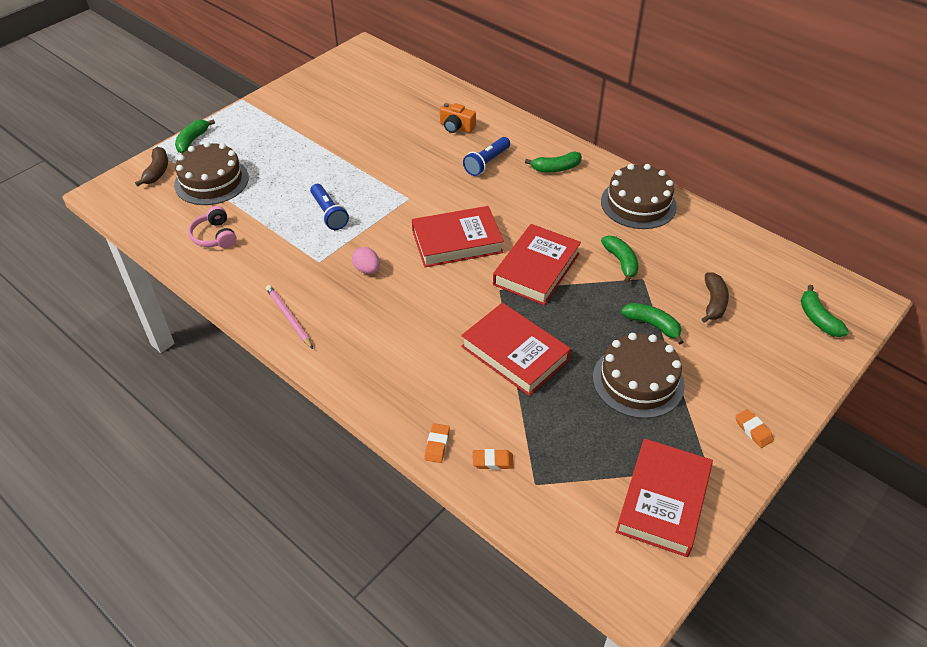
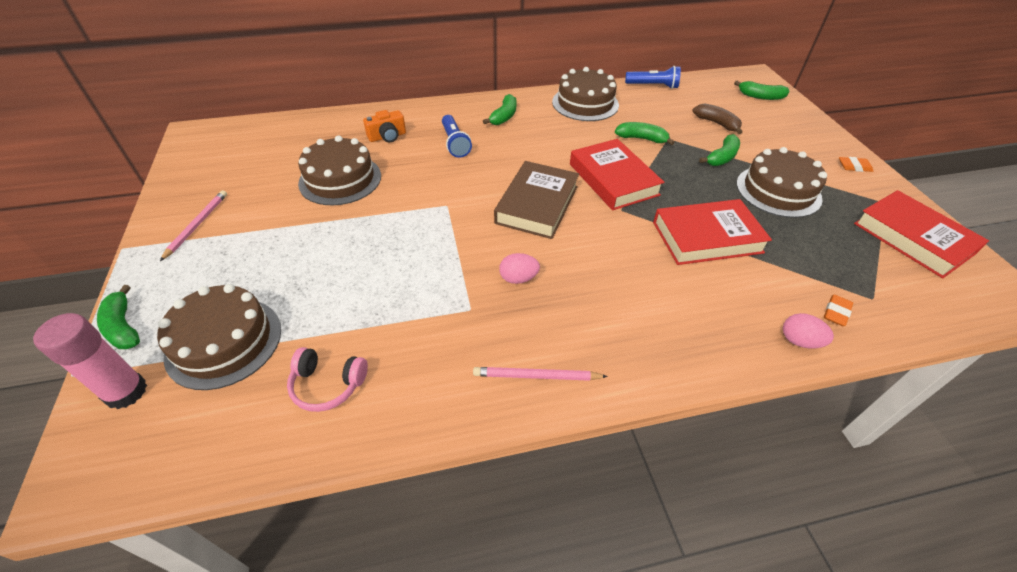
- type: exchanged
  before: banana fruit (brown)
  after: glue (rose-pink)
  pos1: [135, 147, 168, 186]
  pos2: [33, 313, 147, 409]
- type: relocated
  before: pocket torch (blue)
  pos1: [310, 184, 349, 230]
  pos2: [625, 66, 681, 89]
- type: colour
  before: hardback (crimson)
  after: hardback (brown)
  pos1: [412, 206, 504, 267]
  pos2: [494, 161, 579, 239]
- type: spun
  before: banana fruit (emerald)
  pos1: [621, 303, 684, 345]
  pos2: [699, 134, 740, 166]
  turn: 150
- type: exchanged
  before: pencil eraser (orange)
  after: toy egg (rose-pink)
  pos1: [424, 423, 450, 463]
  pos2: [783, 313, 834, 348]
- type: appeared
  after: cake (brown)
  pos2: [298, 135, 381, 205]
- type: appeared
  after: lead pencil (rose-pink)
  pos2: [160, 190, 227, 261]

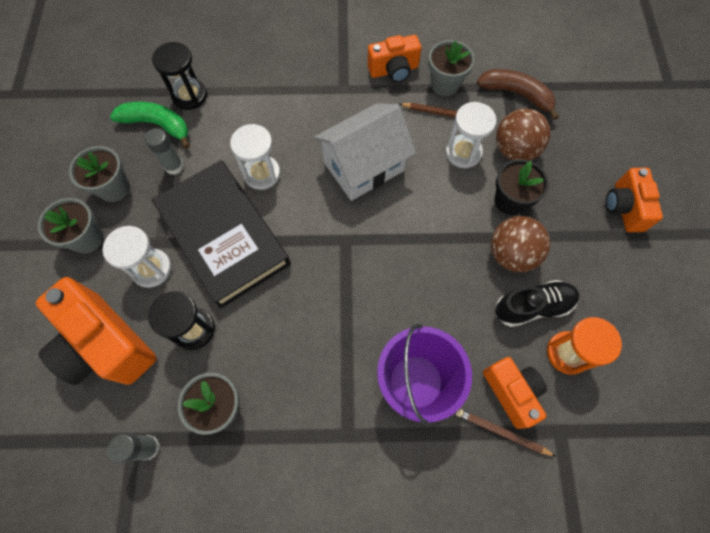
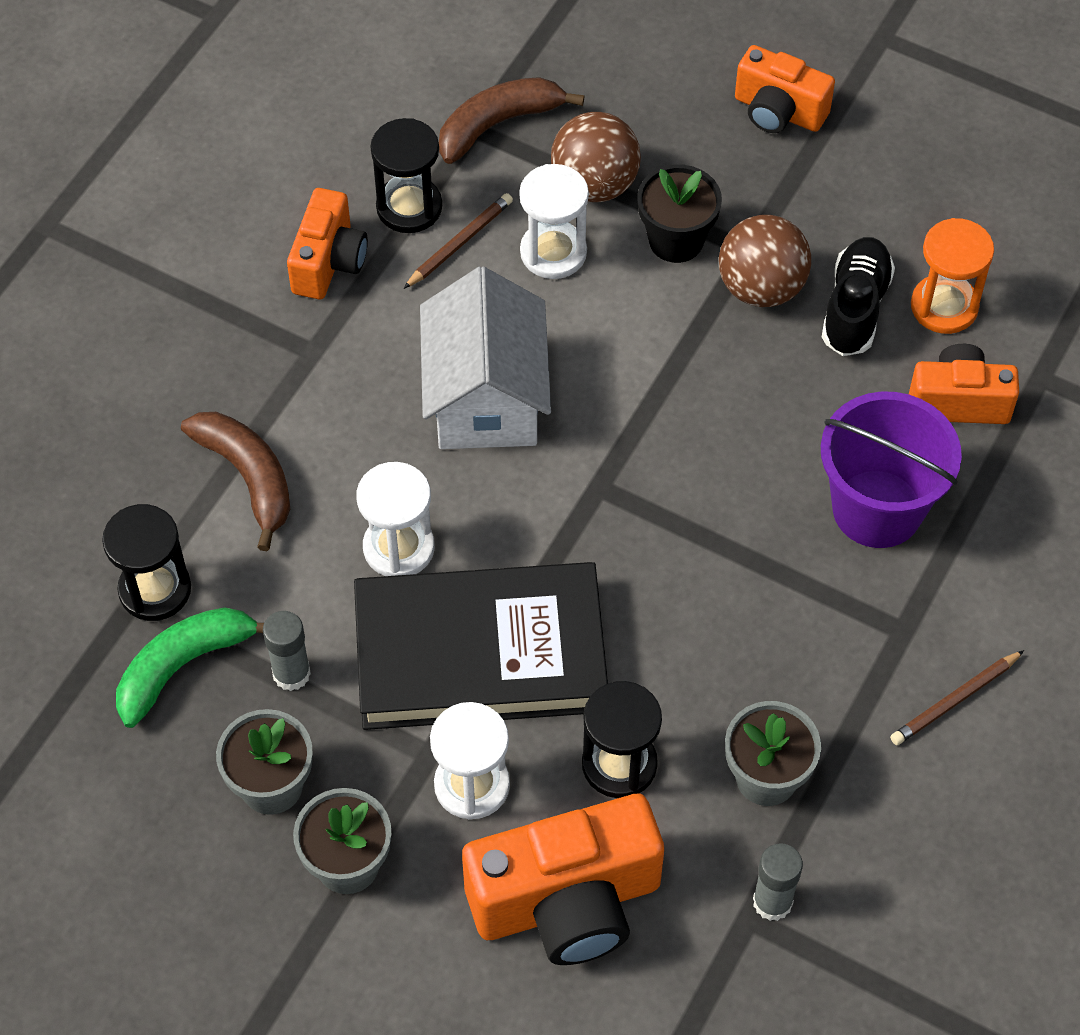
- type: exchanged
  before: plant pot (grey)
  after: sand timer (jet-black)
  pos1: [428, 40, 475, 96]
  pos2: [371, 118, 442, 233]
- type: relocated
  before: lead pencil (brown)
  pos1: [456, 409, 557, 457]
  pos2: [890, 650, 1024, 745]
- type: appeared
  after: banana fruit (brown)
  pos2: [181, 412, 290, 551]

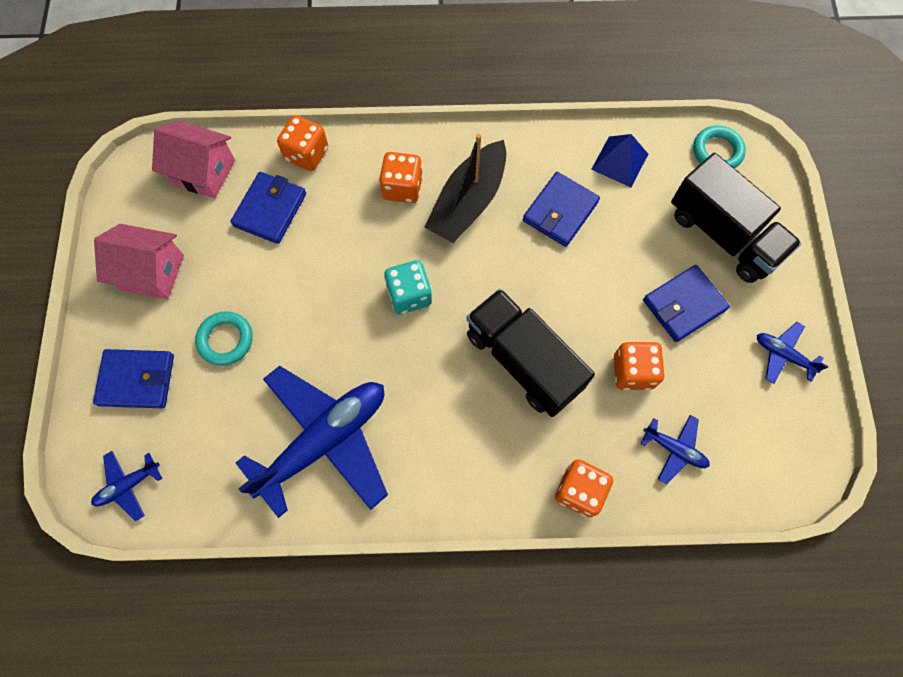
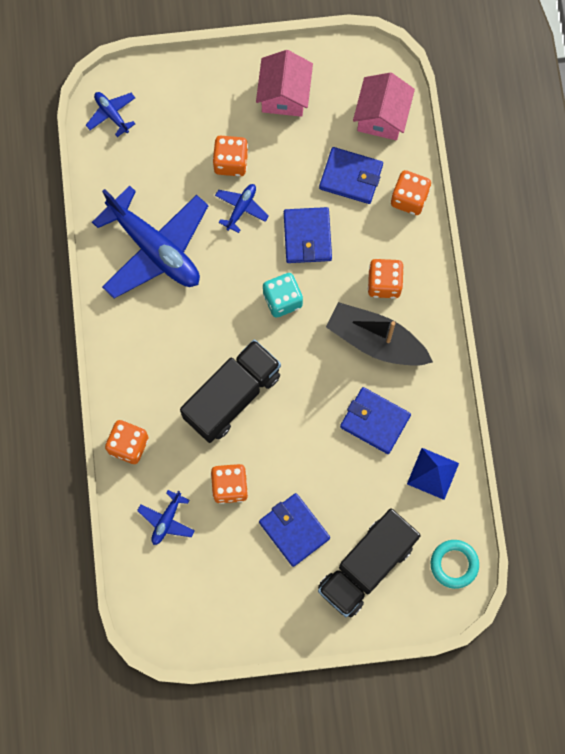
- type: exchanged
  before: torus (turquoise)
  after: game die (orange)
  pos1: [195, 311, 253, 366]
  pos2: [213, 136, 248, 176]
- type: relocated
  before: toy plane (blue)
  pos1: [757, 322, 829, 384]
  pos2: [215, 184, 269, 233]
- type: relocated
  before: card wallet (blue)
  pos1: [93, 349, 174, 408]
  pos2: [284, 207, 332, 263]

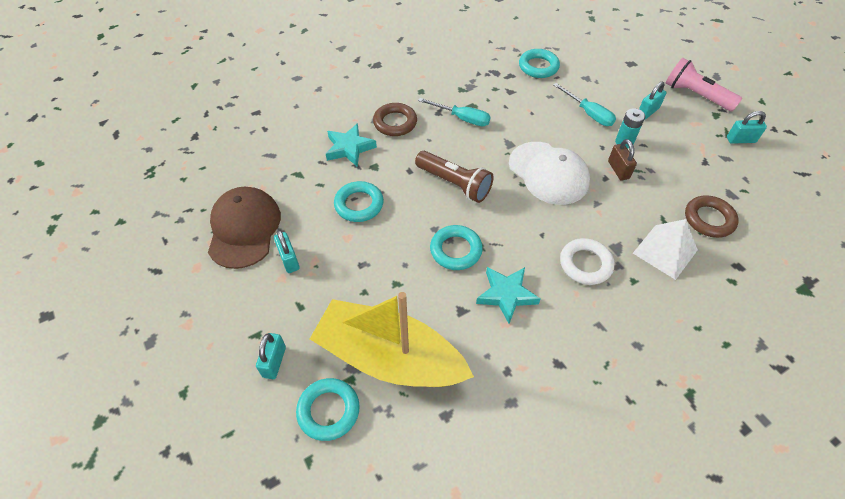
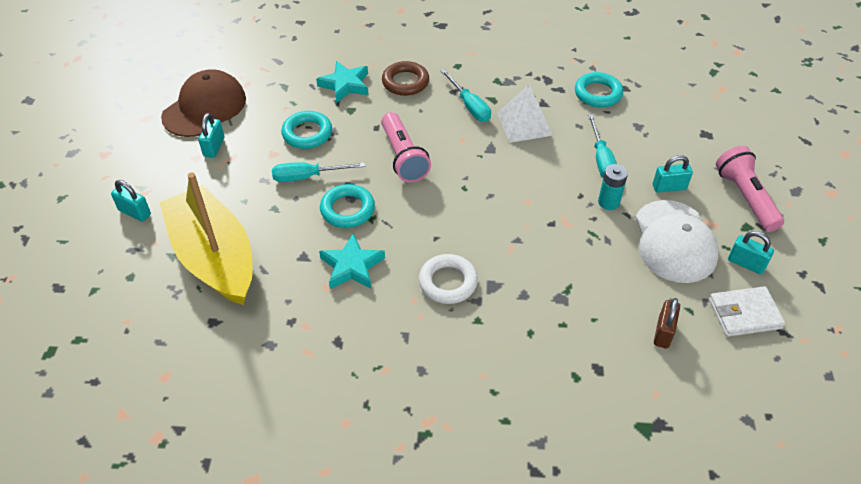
- type: relocated
  before: small lock (brown)
  pos1: [608, 139, 637, 181]
  pos2: [654, 298, 680, 349]
- type: relocated
  before: peaked cap (white)
  pos1: [509, 142, 590, 205]
  pos2: [636, 200, 719, 283]
- type: colour
  before: pocket torch (brown)
  after: pocket torch (rose-pink)
  pos1: [415, 151, 494, 203]
  pos2: [381, 112, 431, 182]
- type: missing
  before: torus (brown)
  pos1: [685, 195, 739, 238]
- type: relocated
  before: pyramid shape (white)
  pos1: [633, 219, 698, 280]
  pos2: [497, 85, 553, 143]
- type: spun
  before: small lock (turquoise)
  pos1: [256, 333, 286, 379]
  pos2: [111, 180, 151, 222]
  turn: 75
- type: missing
  before: torus (turquoise)
  pos1: [296, 378, 360, 441]
- type: appeared
  after: hand screwdriver (turquoise)
  pos2: [272, 162, 365, 182]
- type: appeared
  after: card wallet (white)
  pos2: [709, 286, 785, 337]

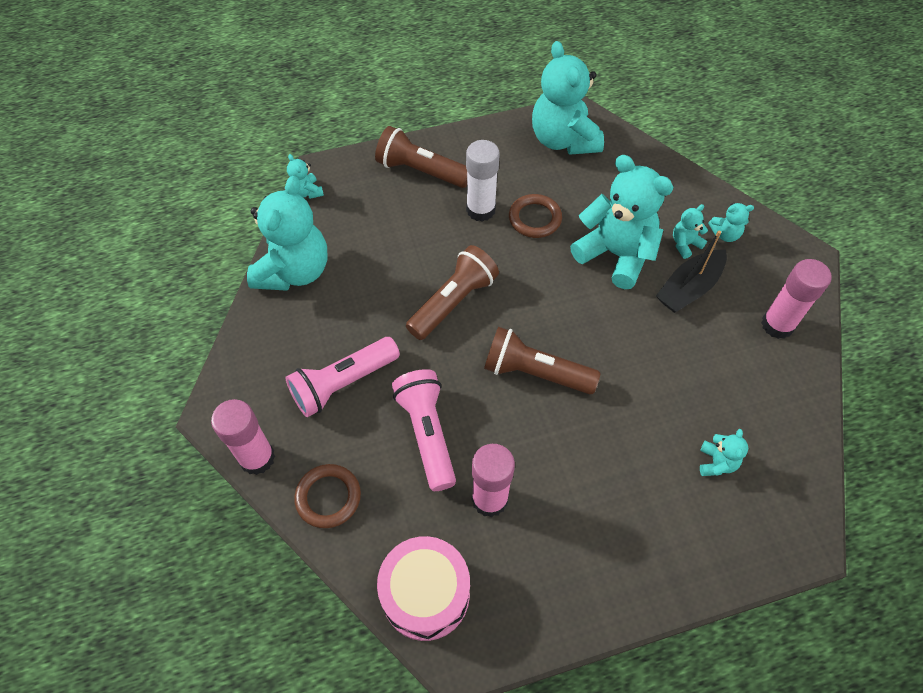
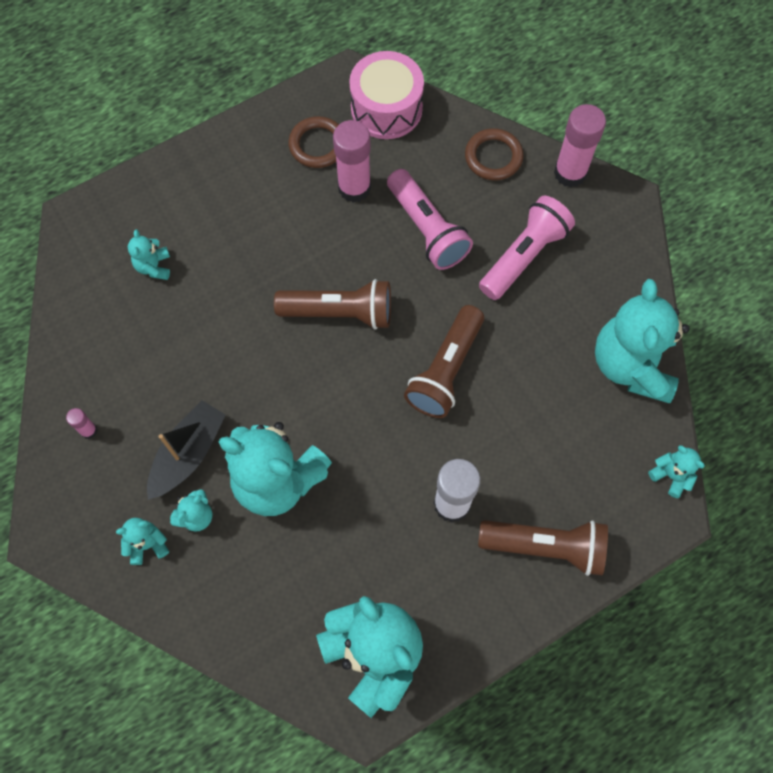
- type: relocated
  before: torus (brown)
  pos1: [509, 194, 562, 238]
  pos2: [288, 116, 339, 168]
- type: size
  before: glue (rose-pink)
  pos1: [761, 259, 832, 339]
  pos2: [66, 408, 98, 439]
  scale: 0.47

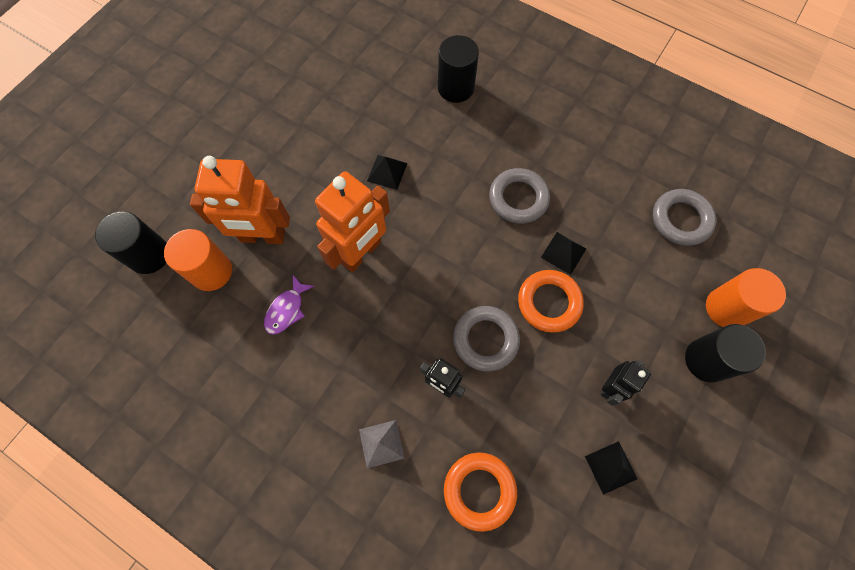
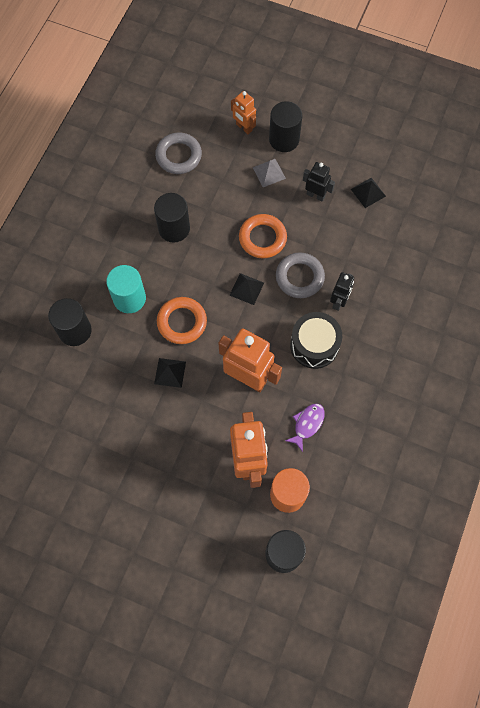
- type: missing
  before: torus (grey)
  pos1: [489, 168, 550, 224]
- type: relocated
  before: pyramid shape (jet-black)
  pos1: [541, 232, 586, 275]
  pos2: [229, 273, 264, 305]
- type: exchanged
  before: cylinder shape (orange)
  after: robot figure (orange)
  pos1: [706, 268, 786, 327]
  pos2: [231, 91, 256, 134]
- type: spun
  before: fish (royal purple)
  pos1: [264, 275, 315, 335]
  pos2: [285, 404, 324, 452]
  turn: -75
- type: relocated
  before: pyramid shape (grey)
  pos1: [359, 420, 405, 468]
  pos2: [252, 159, 286, 187]
- type: relocated
  before: torus (orange)
  pos1: [444, 452, 517, 532]
  pos2: [157, 297, 207, 344]
- type: appeared
  after: cylinder shape (jet-black)
  pos2: [154, 193, 190, 242]
- type: appeared
  after: cylinder shape (turquoise)
  pos2: [106, 265, 146, 313]
- type: appeared
  after: toy drum (jet-black)
  pos2: [290, 312, 342, 369]

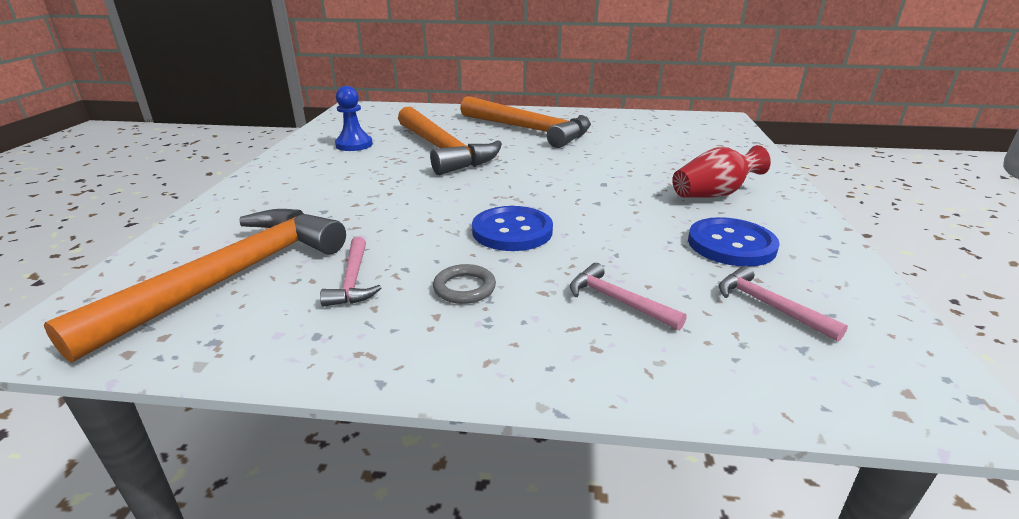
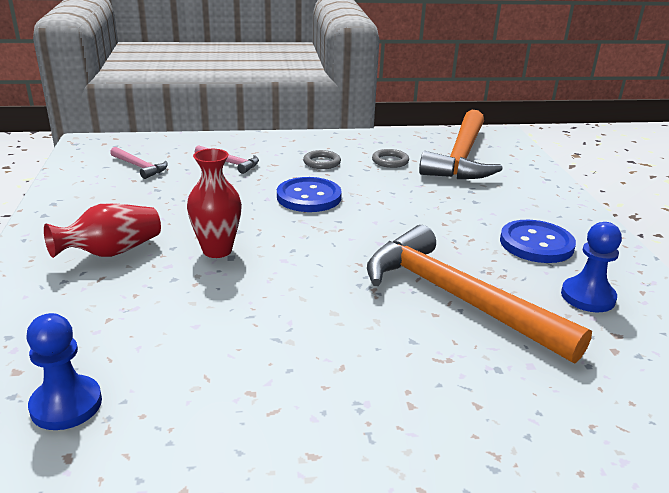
- type: missing
  before: claw hammer (orange)
  pos1: [460, 96, 591, 148]
- type: relocated
  before: shirt button (blue)
  pos1: [688, 217, 780, 267]
  pos2: [500, 220, 576, 263]
- type: exchanged
  before: claw hammer (rose-pink)
  after: torus (grey)
  pos1: [320, 237, 381, 307]
  pos2: [372, 149, 409, 168]
- type: appeared
  after: vase (crimson)
  pos2: [187, 149, 242, 258]
- type: appeared
  after: game pawn (blue)
  pos2: [27, 313, 102, 430]

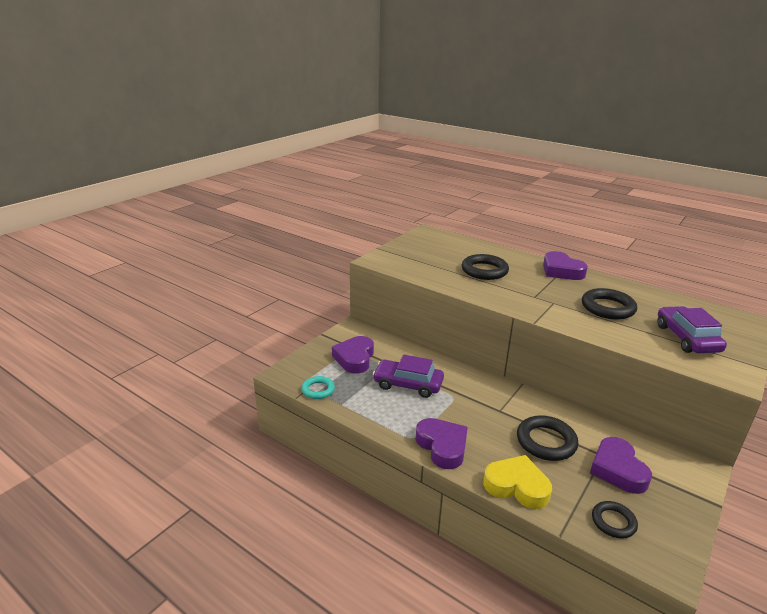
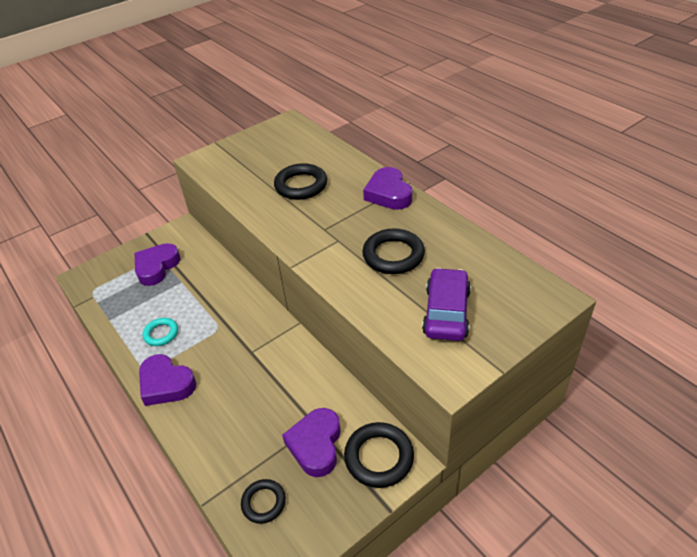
- type: missing
  before: toy car (royal purple)
  pos1: [373, 355, 444, 398]
- type: relocated
  before: torus (turquoise)
  pos1: [302, 376, 335, 399]
  pos2: [143, 318, 178, 346]
- type: relocated
  before: torus (jet-black)
  pos1: [517, 415, 578, 461]
  pos2: [344, 422, 414, 488]
- type: spun
  before: heart (royal purple)
  pos1: [415, 418, 468, 469]
  pos2: [139, 354, 196, 406]
  turn: 135
- type: missing
  before: heart (yellow)
  pos1: [483, 455, 552, 509]

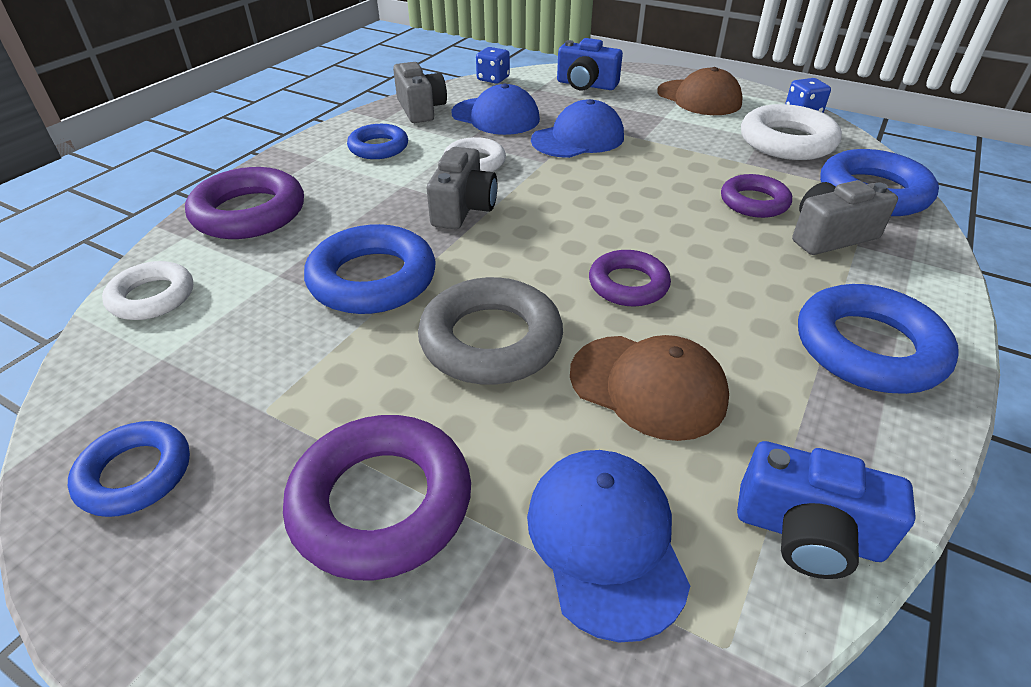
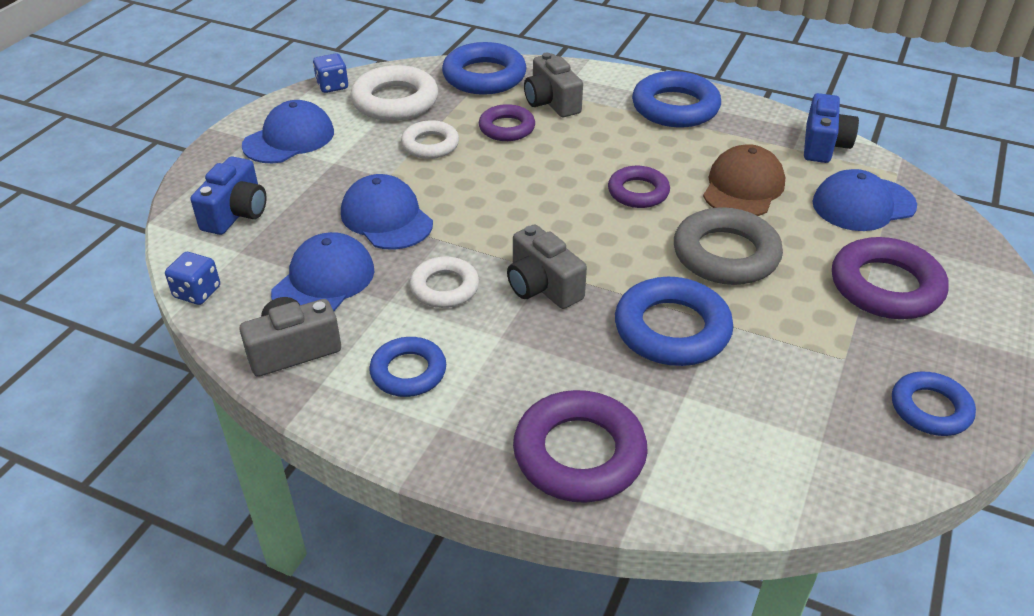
- type: colour
  before: peaked cap (brown)
  after: peaked cap (blue)
  pos1: [657, 67, 743, 115]
  pos2: [242, 100, 334, 163]
- type: spun
  before: compact camera (grey)
  pos1: [427, 147, 497, 229]
  pos2: [507, 225, 587, 309]
  turn: -135
- type: relocated
  before: torus (white)
  pos1: [102, 261, 193, 320]
  pos2: [401, 120, 459, 159]

